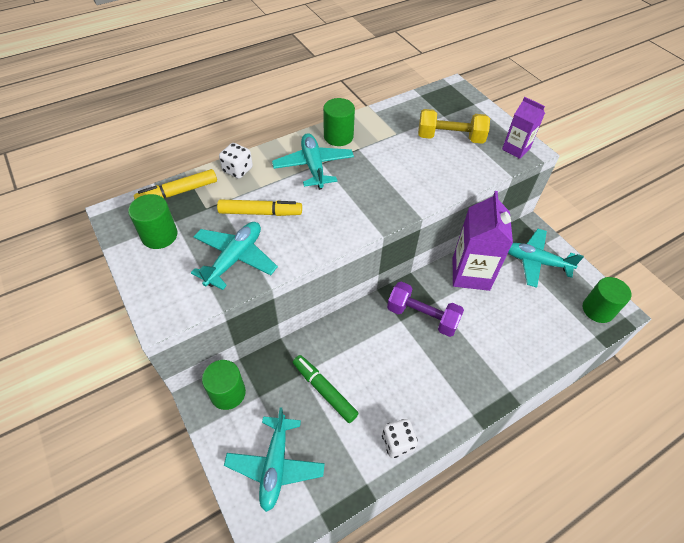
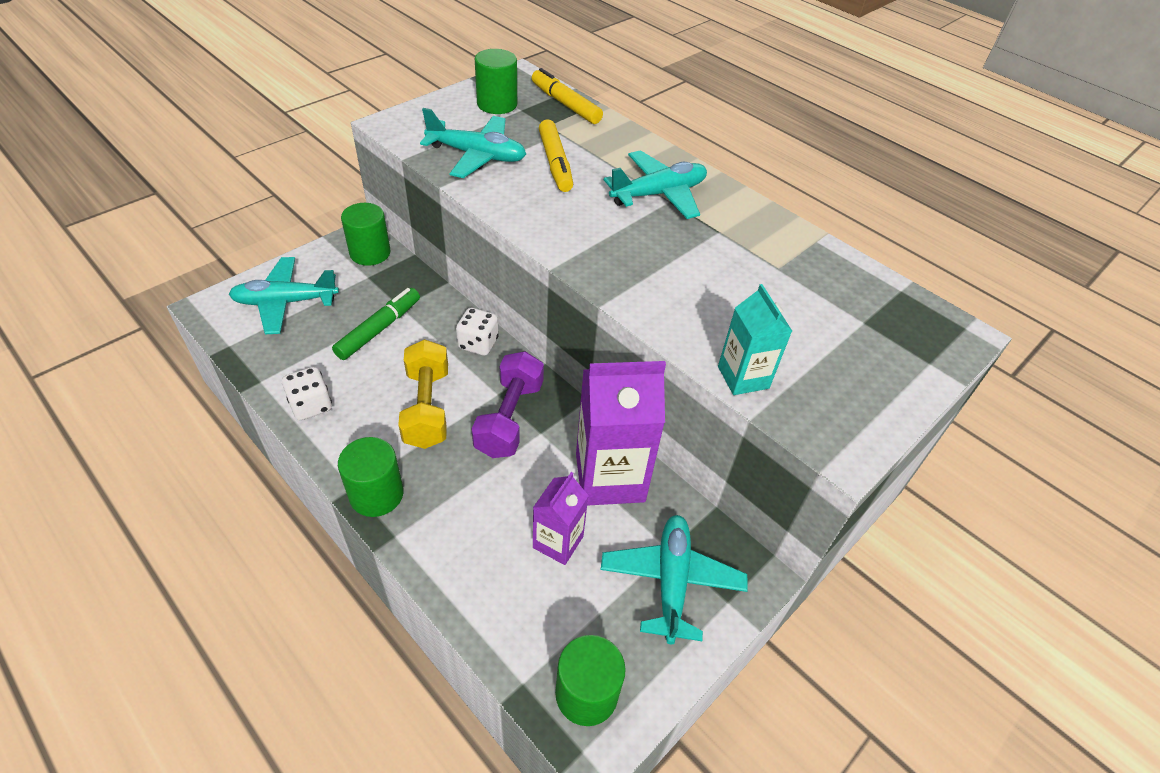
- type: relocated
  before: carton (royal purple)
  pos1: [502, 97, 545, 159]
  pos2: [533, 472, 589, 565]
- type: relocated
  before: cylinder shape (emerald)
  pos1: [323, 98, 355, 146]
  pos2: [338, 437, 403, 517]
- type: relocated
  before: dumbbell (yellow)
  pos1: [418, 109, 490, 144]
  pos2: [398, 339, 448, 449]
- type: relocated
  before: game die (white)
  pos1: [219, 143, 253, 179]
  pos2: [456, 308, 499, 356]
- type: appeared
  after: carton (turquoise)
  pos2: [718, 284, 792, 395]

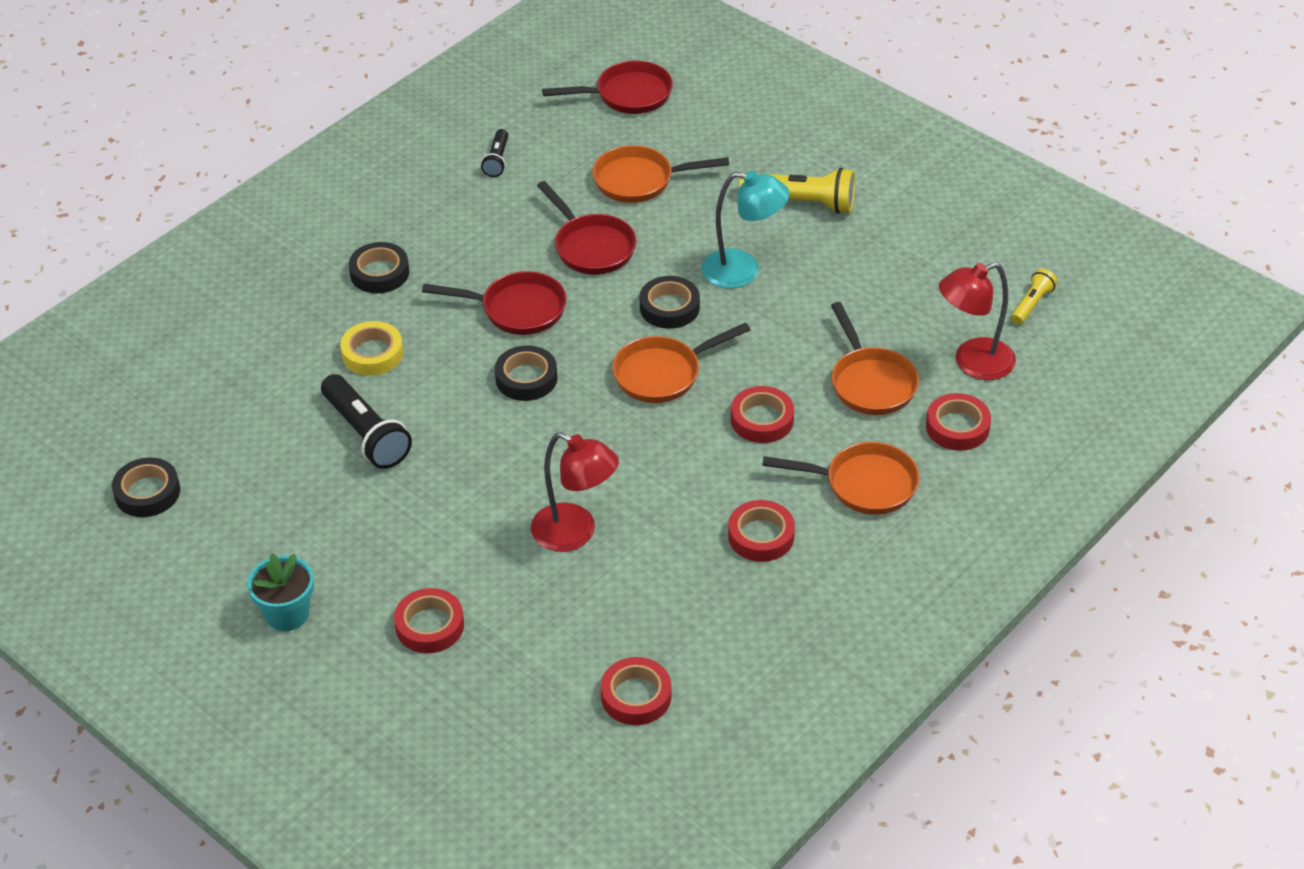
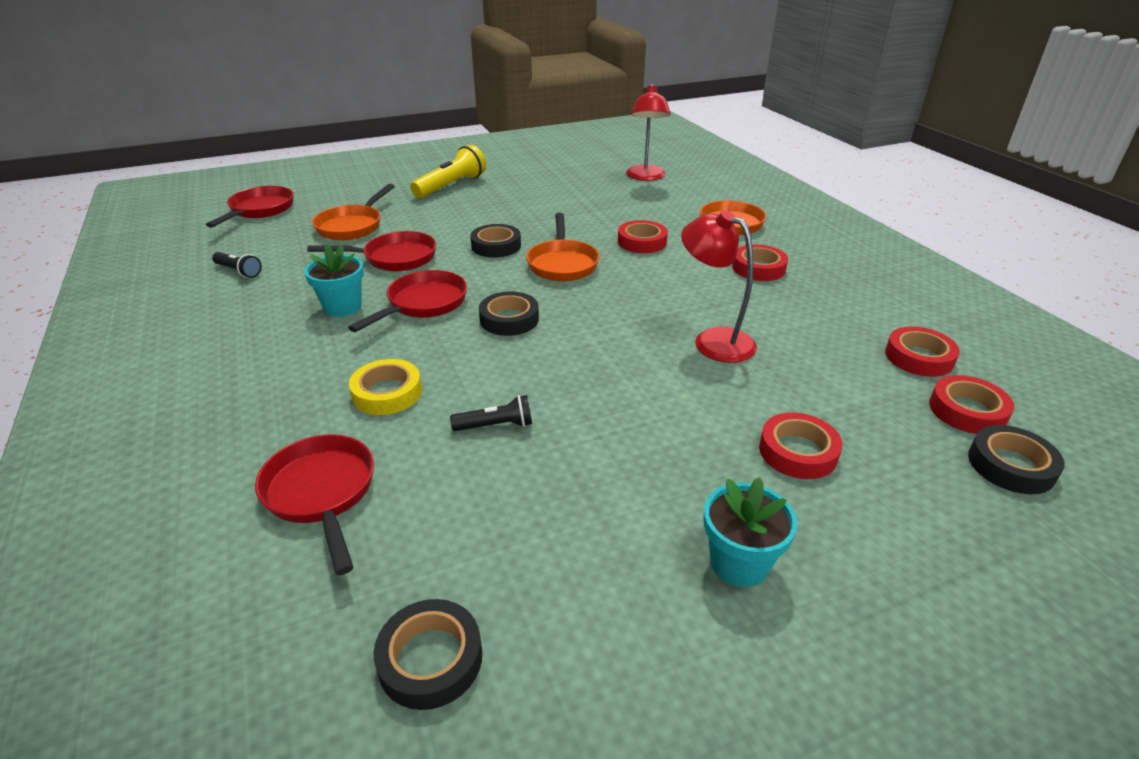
- type: missing
  before: lamp (turquoise)
  pos1: [701, 170, 790, 288]
- type: relocated
  before: roll of tape (jet-black)
  pos1: [349, 242, 409, 293]
  pos2: [968, 425, 1064, 494]
- type: missing
  before: pocket torch (yellow)
  pos1: [1011, 269, 1057, 324]
- type: missing
  before: pan (orange)
  pos1: [831, 302, 919, 415]
- type: size
  before: pocket torch (jet-black)
  pos1: [321, 374, 412, 469]
  pos2: [450, 395, 532, 431]
  scale: 0.55
- type: relocated
  before: roll of tape (crimson)
  pos1: [926, 393, 991, 451]
  pos2: [929, 375, 1014, 434]
- type: spun
  before: lamp (crimson)
  pos1: [531, 432, 619, 552]
  pos2: [681, 210, 757, 363]
  turn: -105
- type: appeared
  after: plant pot (turquoise)
  pos2: [304, 244, 364, 317]
- type: appeared
  after: pan (crimson)
  pos2: [255, 435, 374, 575]

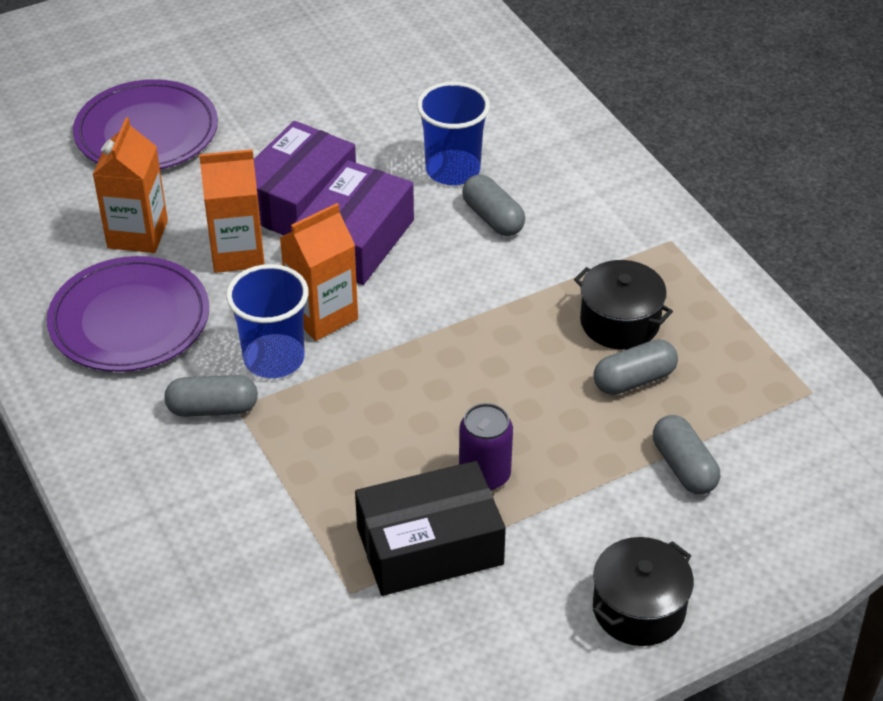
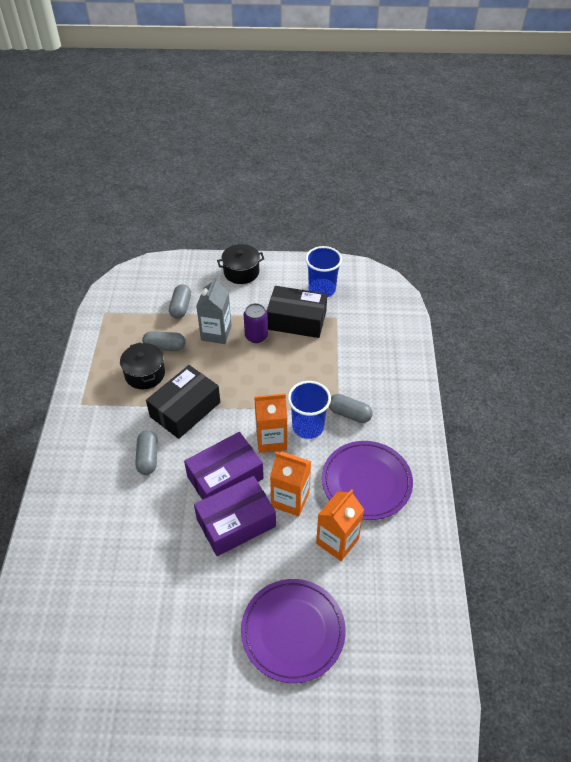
- type: relocated
  before: beaker (blue)
  pos1: [417, 82, 490, 185]
  pos2: [305, 246, 342, 297]
- type: appeared
  after: carton (grey)
  pos2: [196, 277, 231, 344]
- type: appeared
  after: box (jet-black)
  pos2: [146, 365, 220, 439]

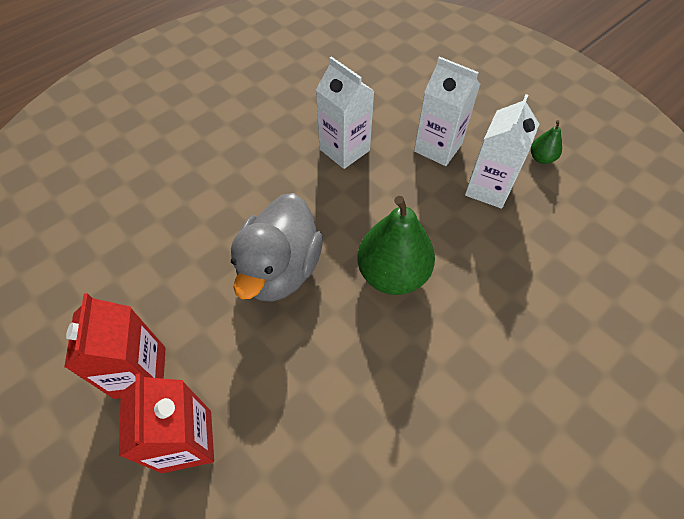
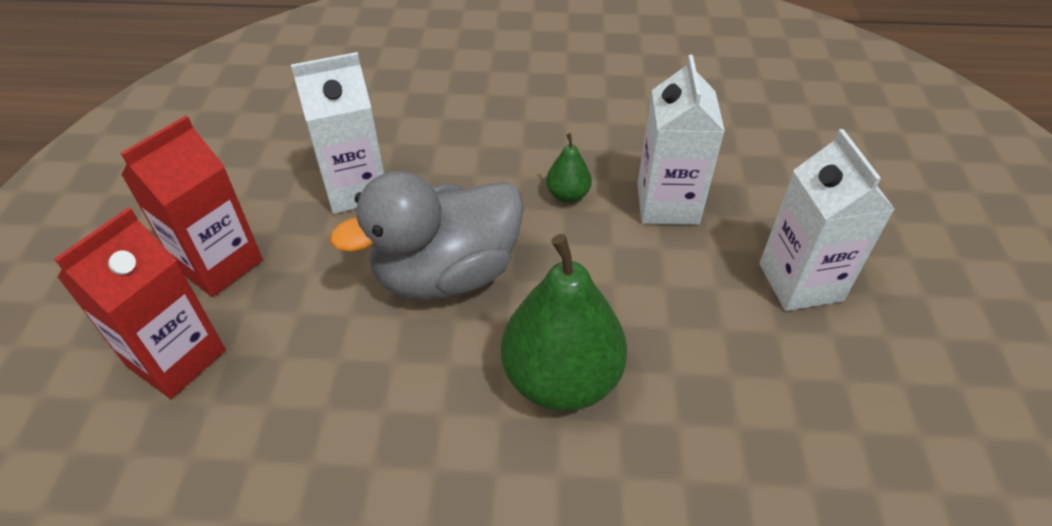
- type: relocated
  before: carton (white)
  pos1: [465, 94, 539, 209]
  pos2: [291, 52, 384, 214]
- type: relocated
  before: pear (emerald)
  pos1: [531, 120, 562, 164]
  pos2: [546, 133, 592, 203]

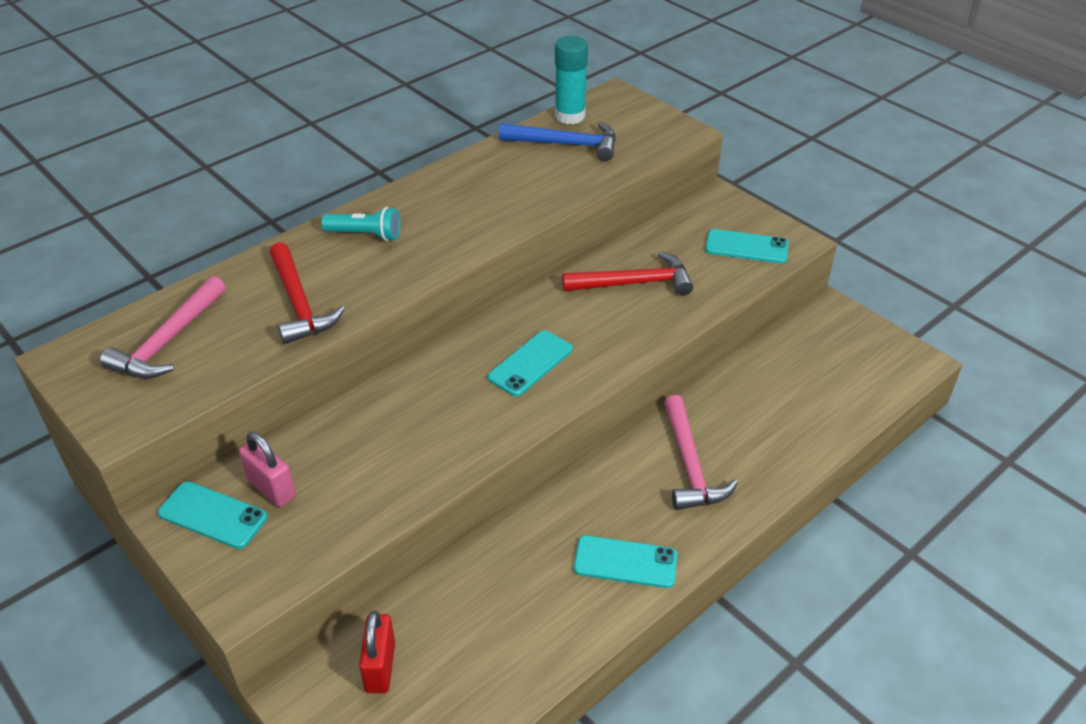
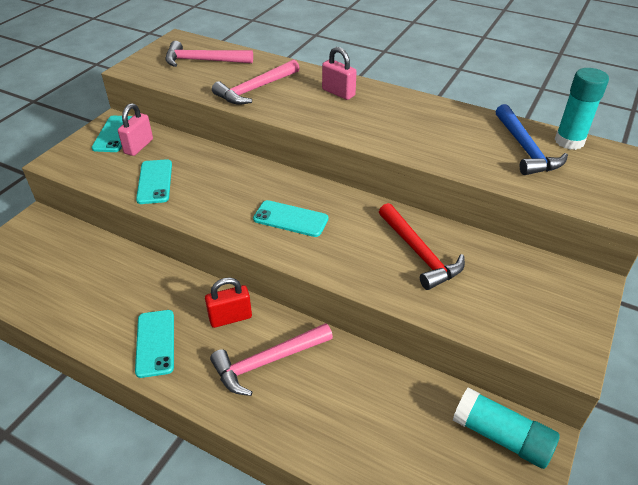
- type: exchanged
  before: pocket torch (turquoise)
  after: small lock (rose-pink)
  pos1: [321, 207, 401, 241]
  pos2: [322, 47, 357, 100]
- type: relocated
  before: phone (turquoise)
  pos1: [705, 229, 789, 263]
  pos2: [136, 159, 172, 204]
- type: colour
  before: claw hammer (crimson)
  after: claw hammer (rose-pink)
  pos1: [270, 242, 345, 344]
  pos2: [212, 59, 300, 105]
- type: relocated
  before: small lock (crimson)
  pos1: [359, 611, 395, 693]
  pos2: [205, 277, 252, 328]
- type: appeared
  after: glue (turquoise)
  pos2: [453, 387, 560, 469]

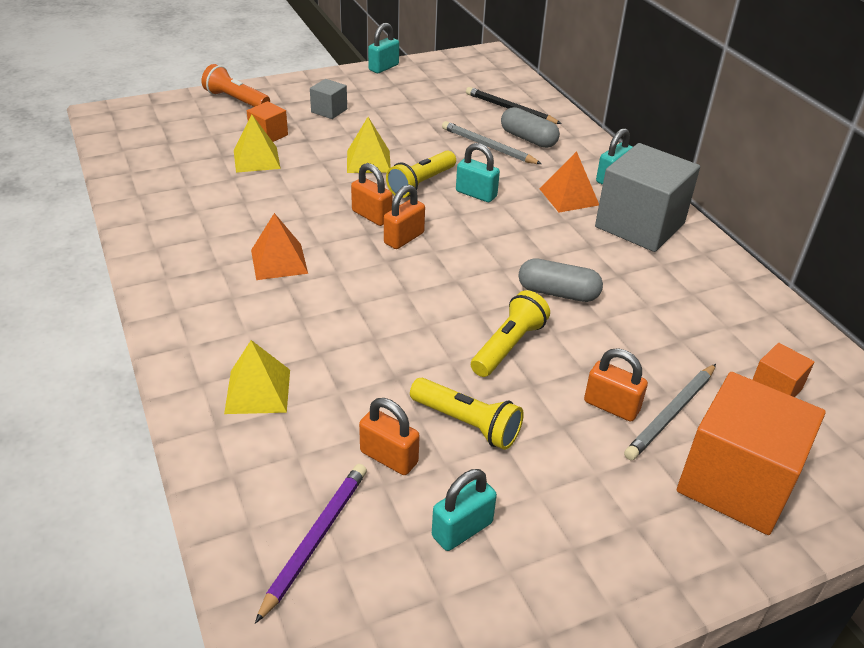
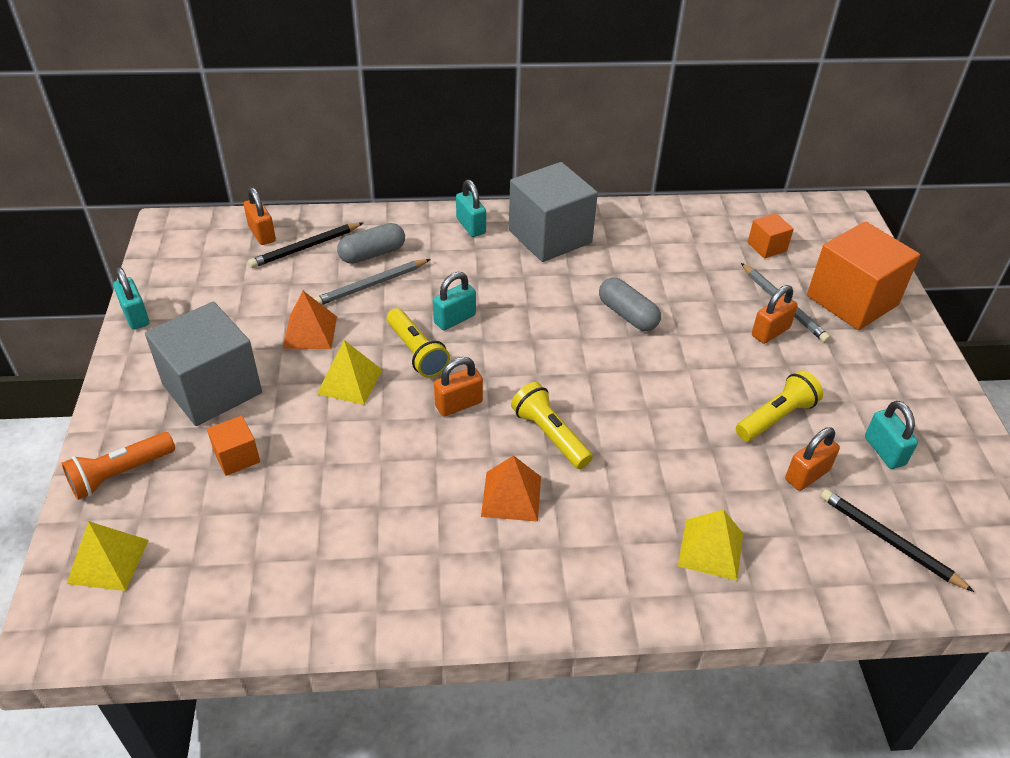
- type: size
  before: block (grey)
  pos1: [310, 79, 347, 119]
  pos2: [145, 301, 262, 426]
  scale: 2.16
- type: relocated
  before: pyramid shape (yellow)
  pos1: [234, 115, 281, 173]
  pos2: [67, 521, 149, 591]
- type: relocated
  before: pyramid shape (orange)
  pos1: [540, 151, 599, 213]
  pos2: [282, 291, 337, 349]
- type: relocated
  before: small lock (orange)
  pos1: [384, 185, 425, 249]
  pos2: [244, 187, 276, 245]
- type: spun
  before: capsule (grey)
  pos1: [518, 258, 603, 302]
  pos2: [599, 278, 661, 331]
  turn: -75
- type: relocated
  before: pocket torch (yellow)
  pos1: [471, 290, 550, 377]
  pos2: [511, 382, 593, 469]
- type: colour
  before: lead pencil (royal purple)
  after: lead pencil (jet-black)
  pos1: [255, 464, 367, 624]
  pos2: [820, 489, 974, 592]

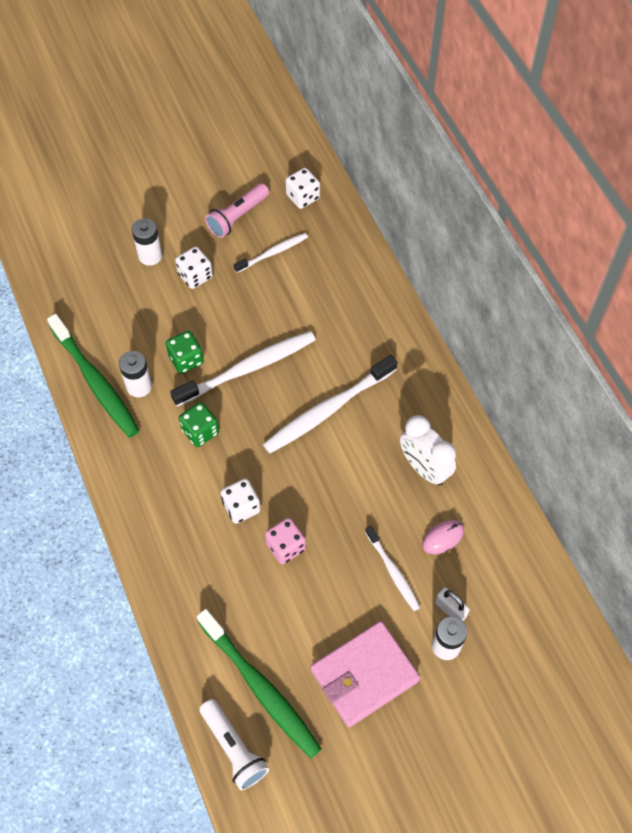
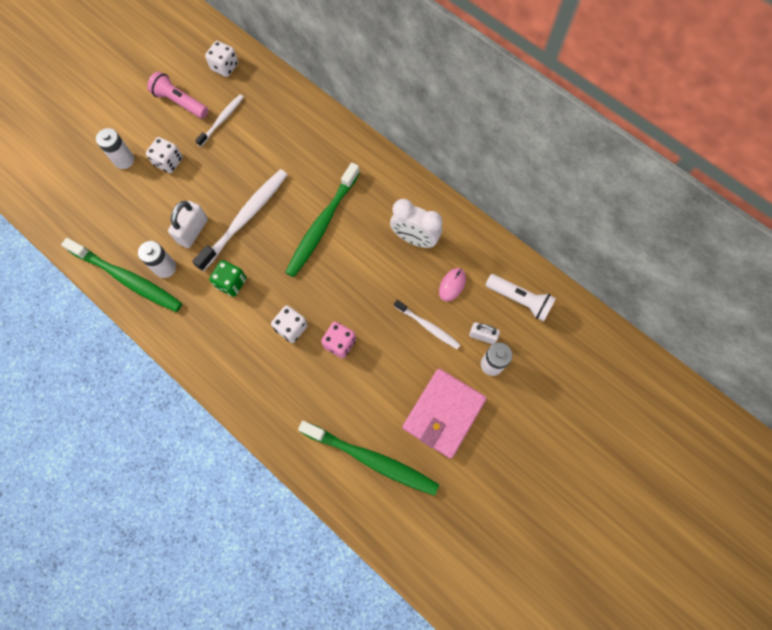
- type: spun
  before: pocket torch (rose-pink)
  pos1: [205, 183, 269, 238]
  pos2: [147, 71, 208, 119]
  turn: 105
- type: exchanged
  before: game die (emerald)
  after: small lock (white)
  pos1: [166, 331, 204, 374]
  pos2: [168, 201, 208, 248]
- type: colour
  before: tooth brush (white)
  after: tooth brush (emerald)
  pos1: [263, 355, 398, 453]
  pos2: [285, 162, 360, 277]
- type: relocated
  before: pocket torch (white)
  pos1: [199, 699, 269, 790]
  pos2: [486, 274, 556, 321]

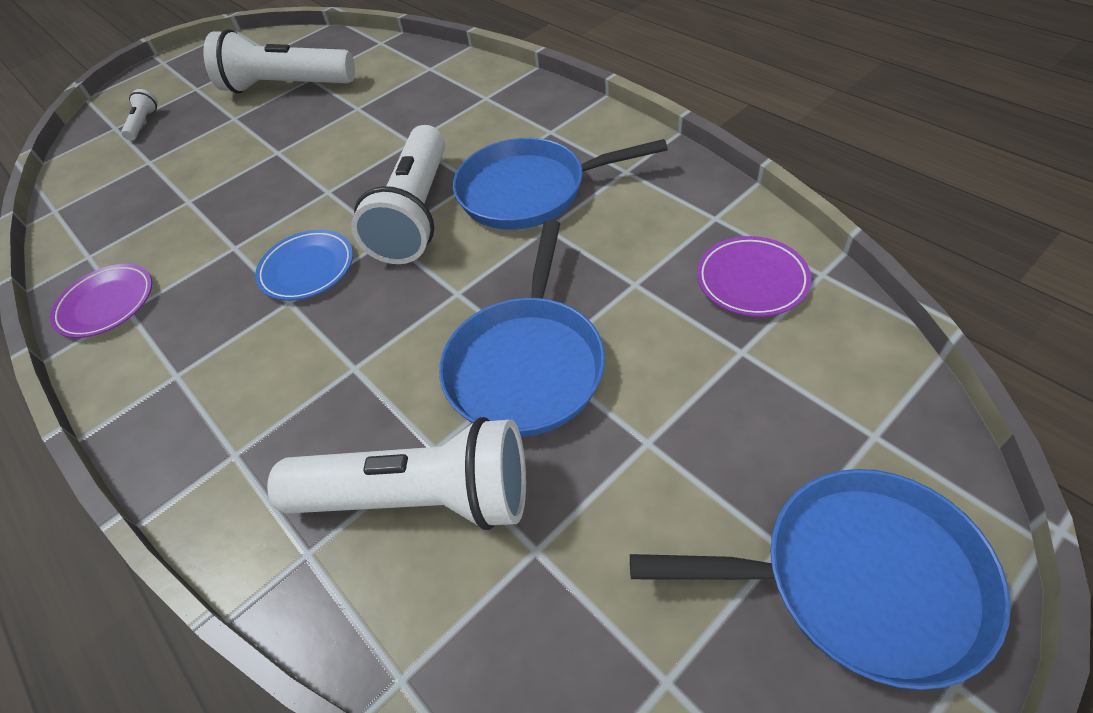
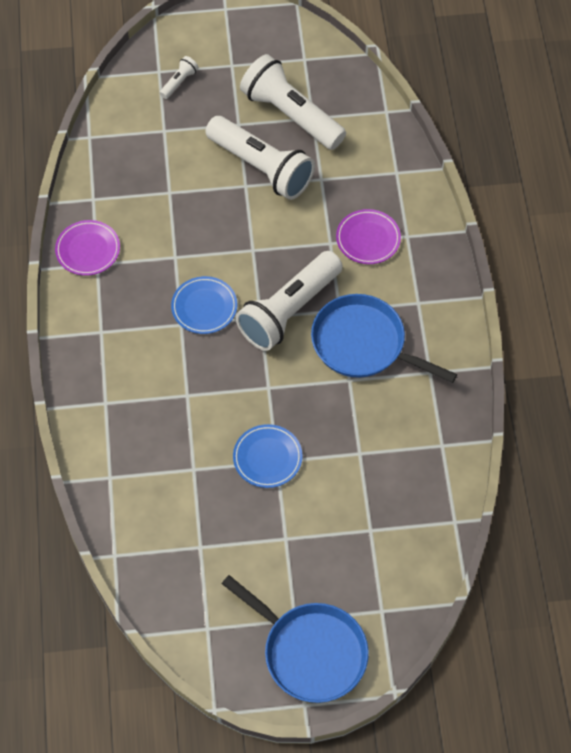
- type: exchanged
  before: pan (blue)
  after: dinner plate (blue)
  pos1: [439, 220, 605, 437]
  pos2: [233, 424, 303, 488]
- type: relocated
  before: dinner plate (royal purple)
  pos1: [697, 236, 811, 317]
  pos2: [336, 209, 401, 264]
- type: relocated
  before: pocket torch (white)
  pos1: [267, 417, 526, 530]
  pos2: [205, 116, 315, 200]

